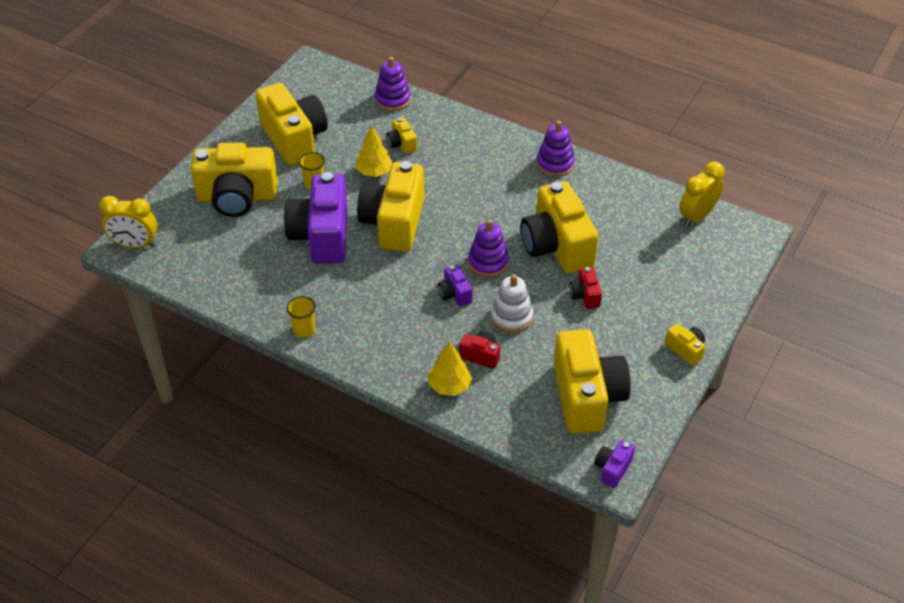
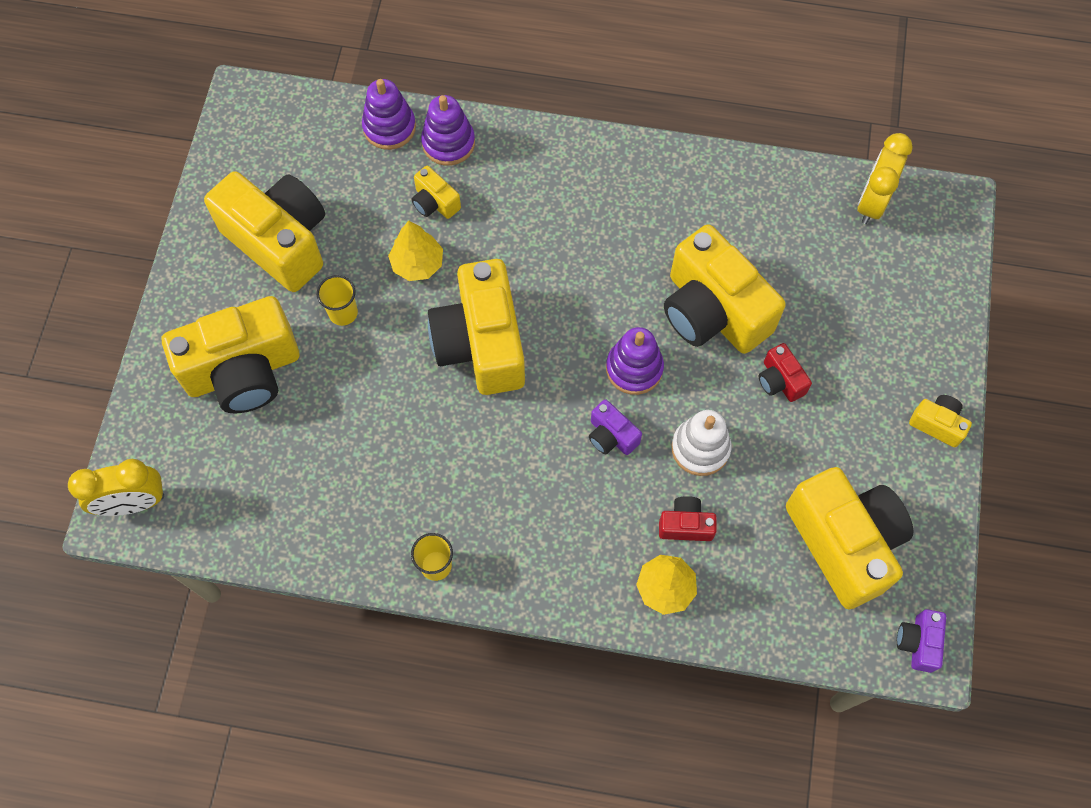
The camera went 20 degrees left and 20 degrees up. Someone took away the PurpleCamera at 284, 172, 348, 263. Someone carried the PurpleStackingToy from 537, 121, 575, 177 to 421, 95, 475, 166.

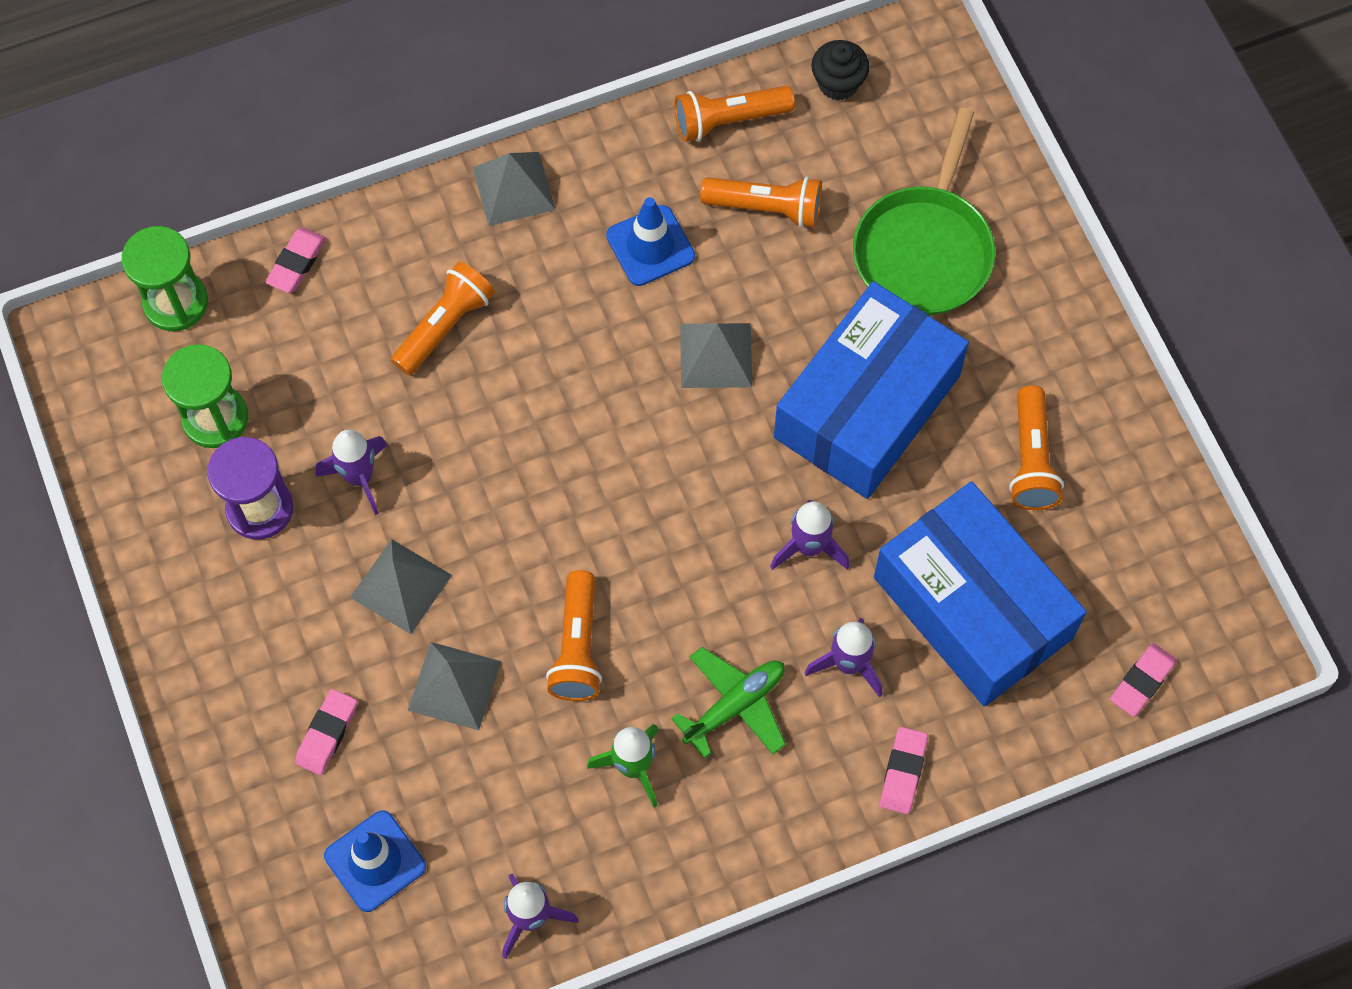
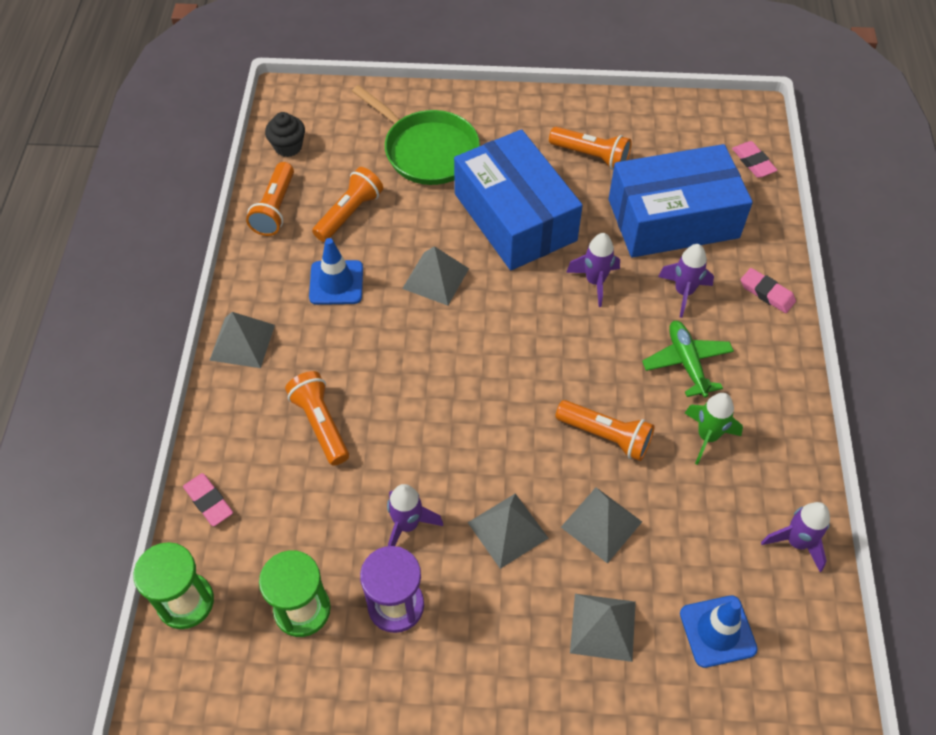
The camera went 65 degrees left and 10 degrees down. Someone swapped the PinkEraser at 295, 689, 357, 775 for the GreyPyramid at 570, 594, 636, 662.

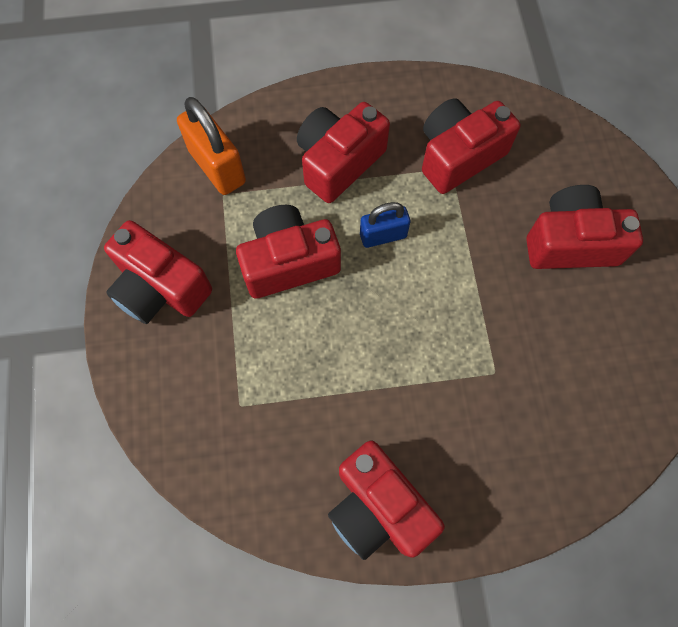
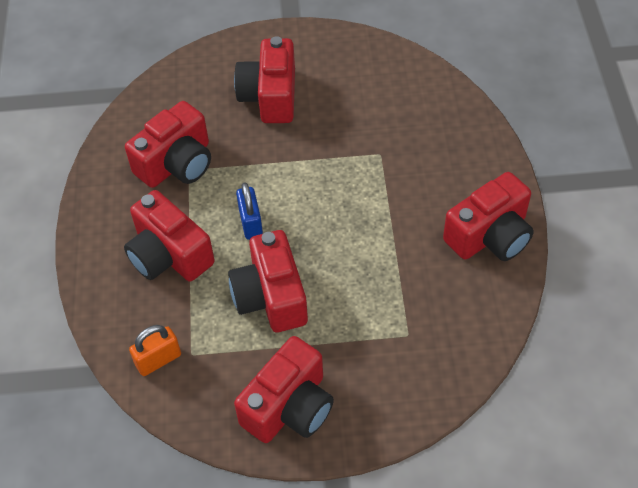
The camera went 85 degrees left and 15 degrees down. Someone scaled the OrangePadlock at 177, 97, 246, 195 by 0.63. Someone rotated the RedCamera at 422, 99, 520, 194 by 105 degrees counterclockwise.

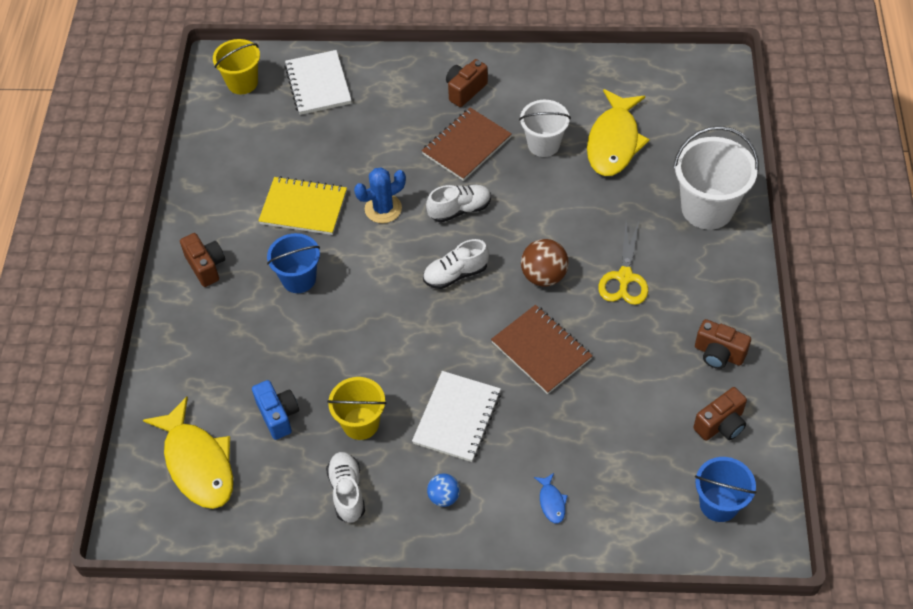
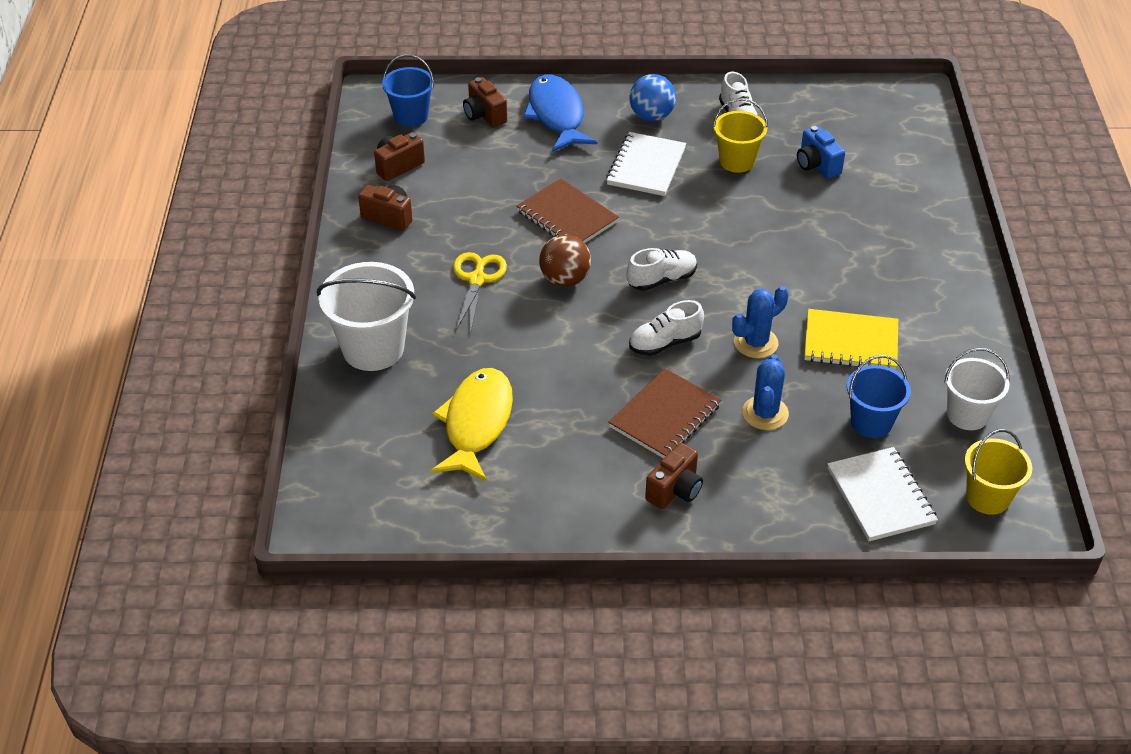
The camera went 175 degrees right and 10 degrees down. Someone took away the YellowFish at 143, 397, 233, 509. Someone carried the BrownCamera from 180, 233, 225, 287 to 463, 77, 507, 127. Someone carried the BlueBucket from 267, 233, 320, 293 to 847, 355, 911, 438. Someone scaled the BlueBall at 427, 473, 460, 507 by 1.59. Someone carried the WhiteBucket from 519, 100, 571, 157 to 944, 348, 1010, 430. Someone scaled the BlueFish at 534, 473, 568, 524 by 2.45. Someone put down the BlueCactus at 742, 354, 789, 430.

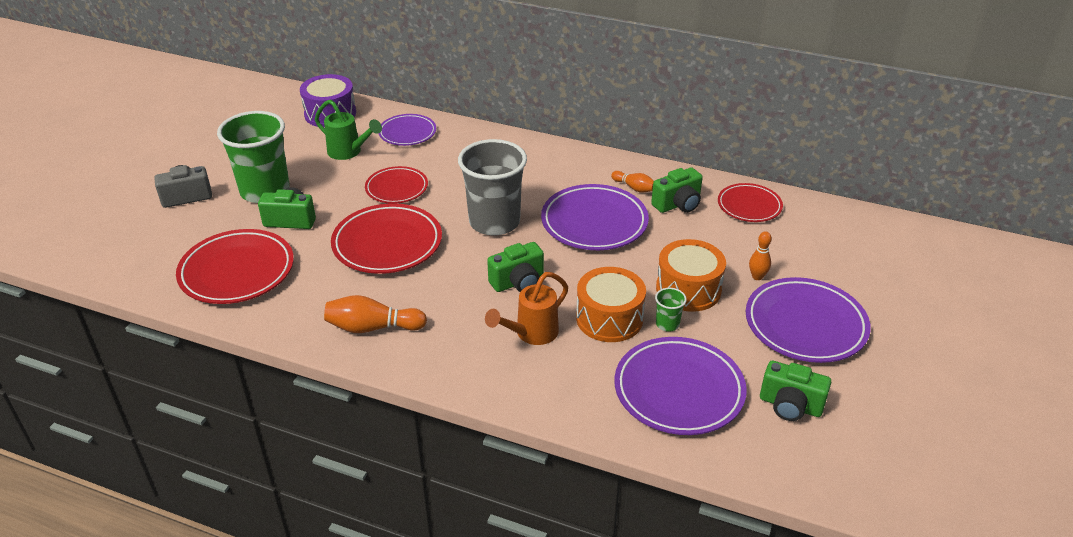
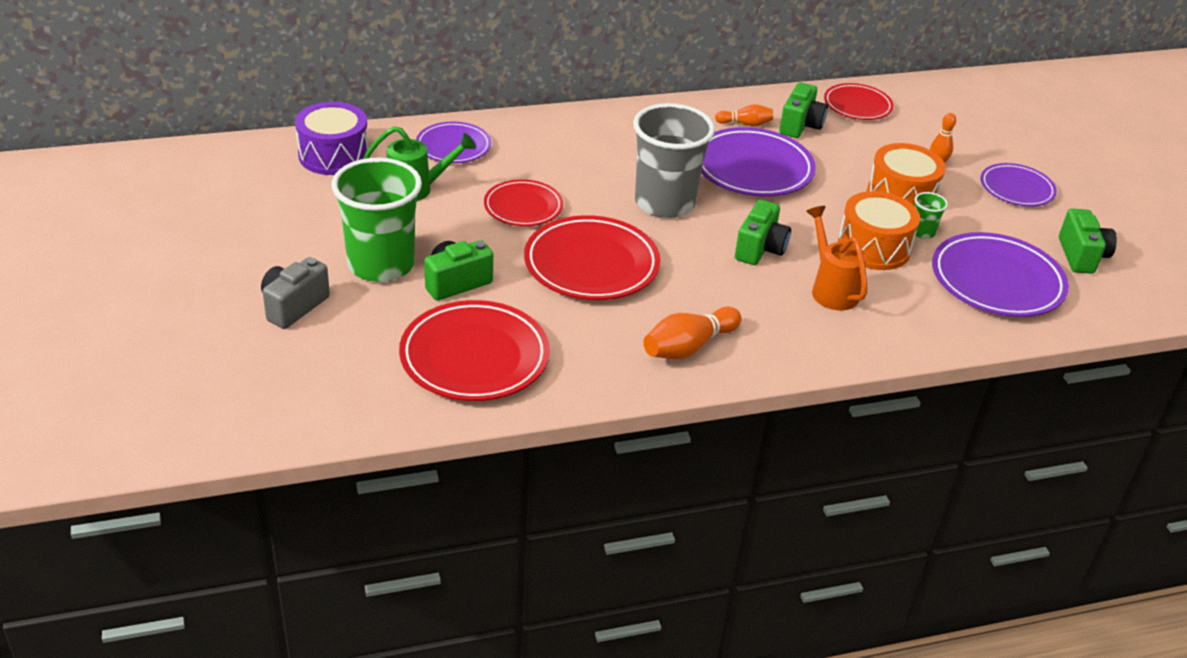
The camera went 40 degrees left and 0 degrees up. Someone rotated the OrangeWateringCan at 485, 272, 568, 345 by 150 degrees clockwise. Someone scaled the PurplePlate at 746, 277, 871, 363 by 0.61. Someone rotated the GreenCamera at 760, 361, 831, 421 by 75 degrees counterclockwise.

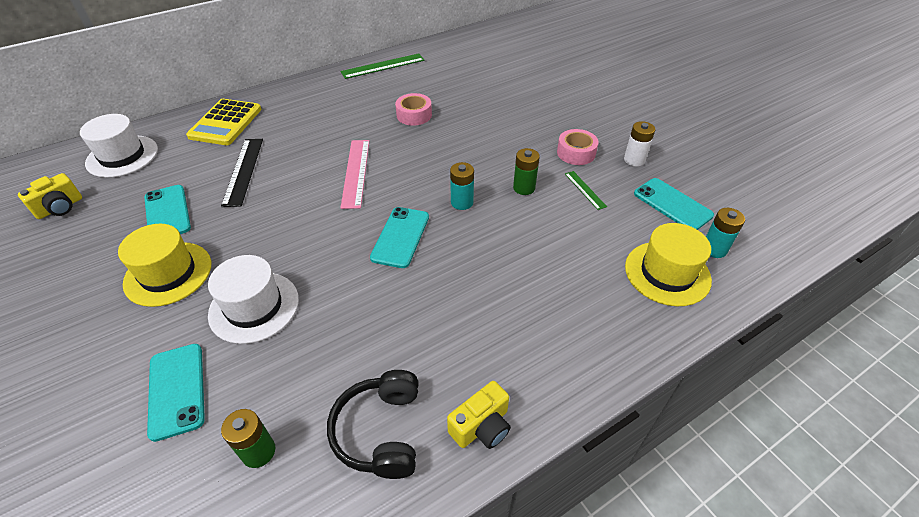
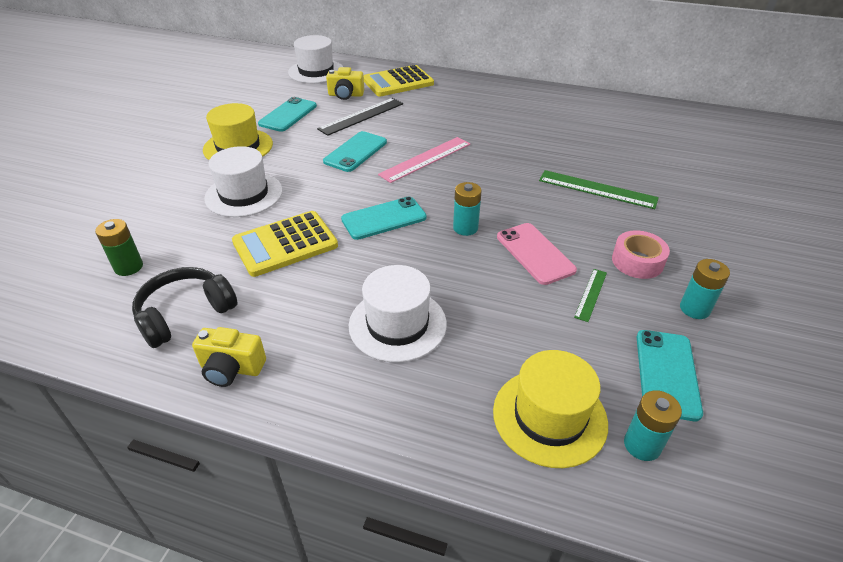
The camera went 50 degrees right and 5 degrees down. Someone carried the YellowCamera from 18, 173, 82, 219 to 326, 67, 364, 100. Someone carried the TurquoisePhone from 147, 344, 205, 442 to 323, 131, 387, 172. Someone carried the GreenRuler from 341, 53, 425, 79 to 539, 170, 659, 209. Someone took away the PinkTape at 395, 93, 432, 126. Someone swapped the GreenBattery at 513, 148, 540, 195 for the PinkPhone at 497, 223, 577, 285. Someone repainted the WhiteBattery at 624, 121, 655, 166, which became the TurquoiseBattery at 680, 259, 730, 319. Someone put down the YellowCalculator at 232, 211, 338, 277. Someone put down the WhiteHat at 348, 265, 447, 363.

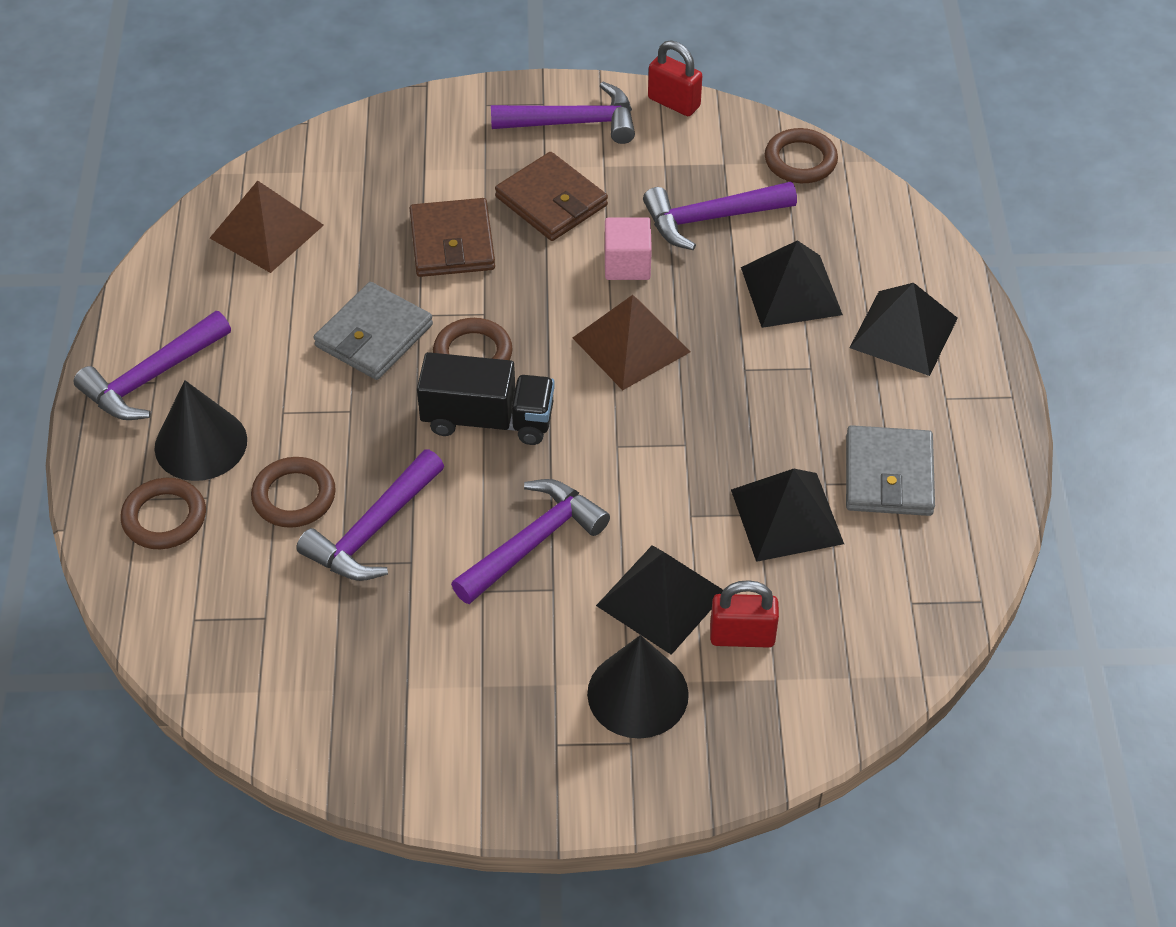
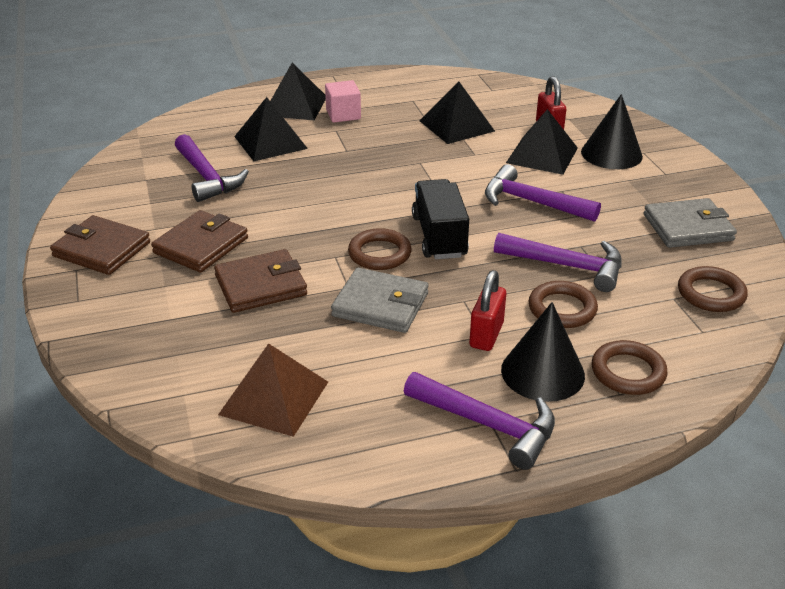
The camera went 105 degrees left and 15 degrees down. Someone swapped the PurpleHammer at 491, 82, 635, 144 for the BrownWallet at 50, 215, 150, 275. Someone took away the BrownPyramid at 573, 295, 690, 390. Someone carried the PinkCube from 605, 217, 652, 280 to 325, 80, 361, 123. Someone carried the RedPadlock from 648, 41, 702, 116 to 469, 270, 506, 351. Someone carried the BrownRing from 765, 128, 838, 183 to 678, 266, 748, 312. Someone carried the GreyWallet from 846, 425, 935, 516 to 644, 198, 737, 248.

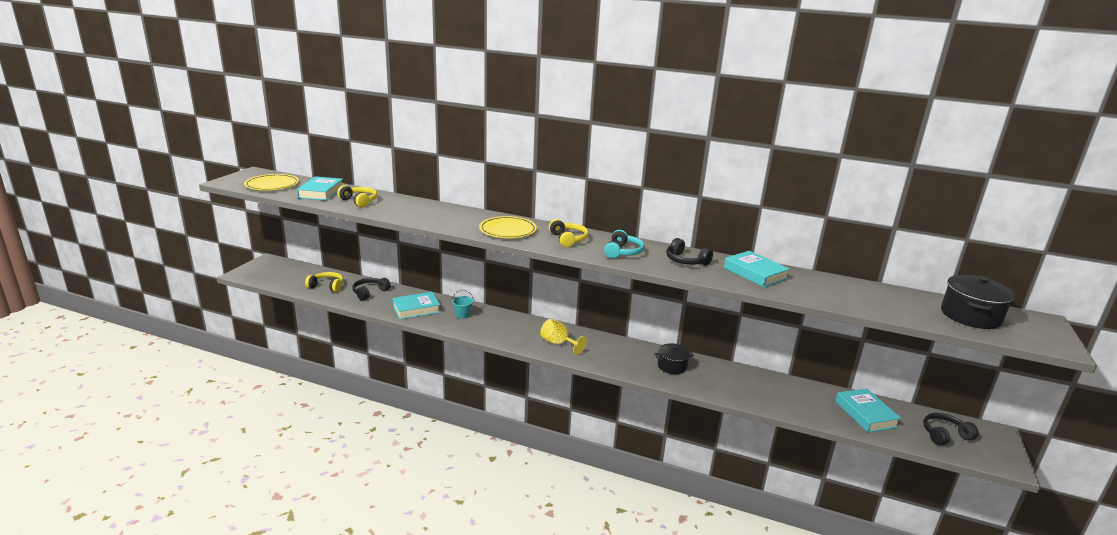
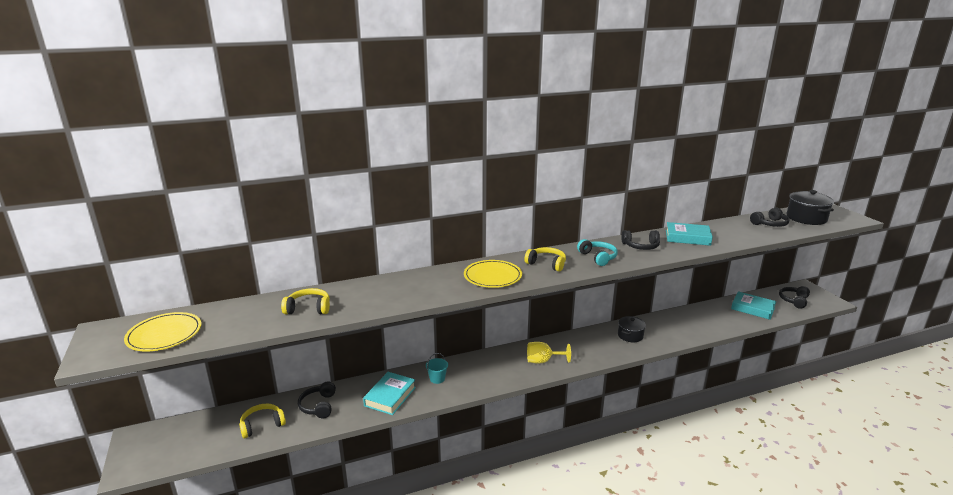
The camera went 40 degrees left and 0 degrees up. Someone took away the TurquoiseBook at 297, 176, 343, 201. Someone put down the BlackHeadphones at 750, 208, 789, 227.

